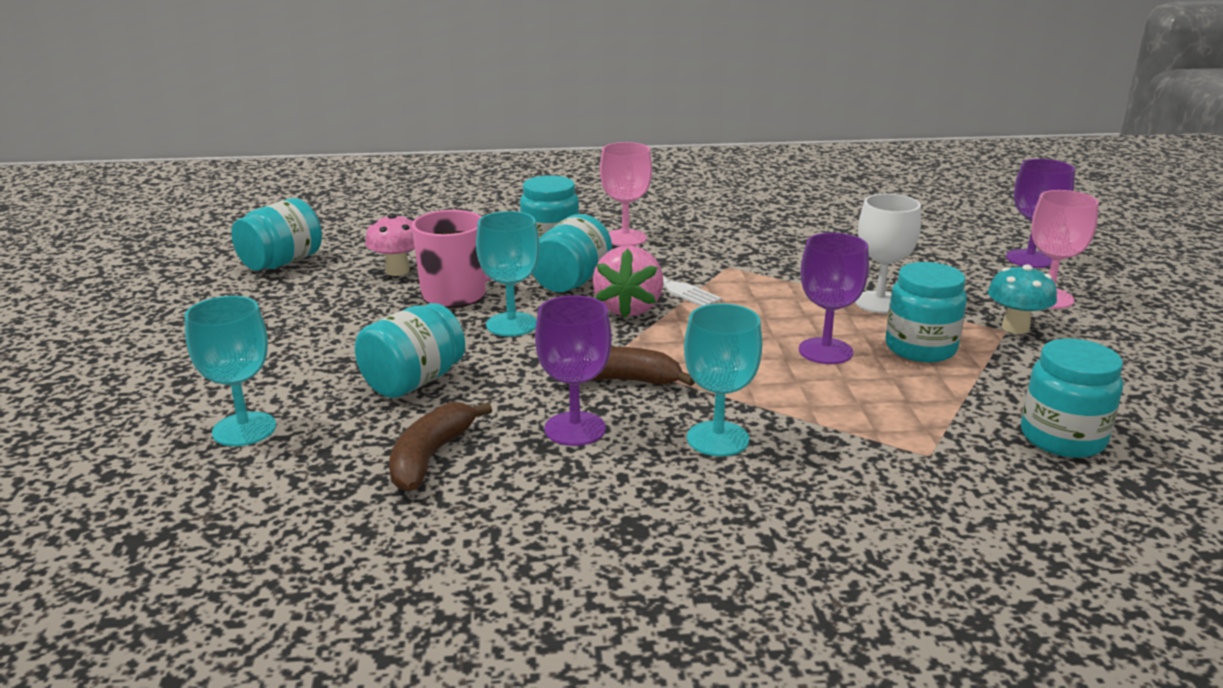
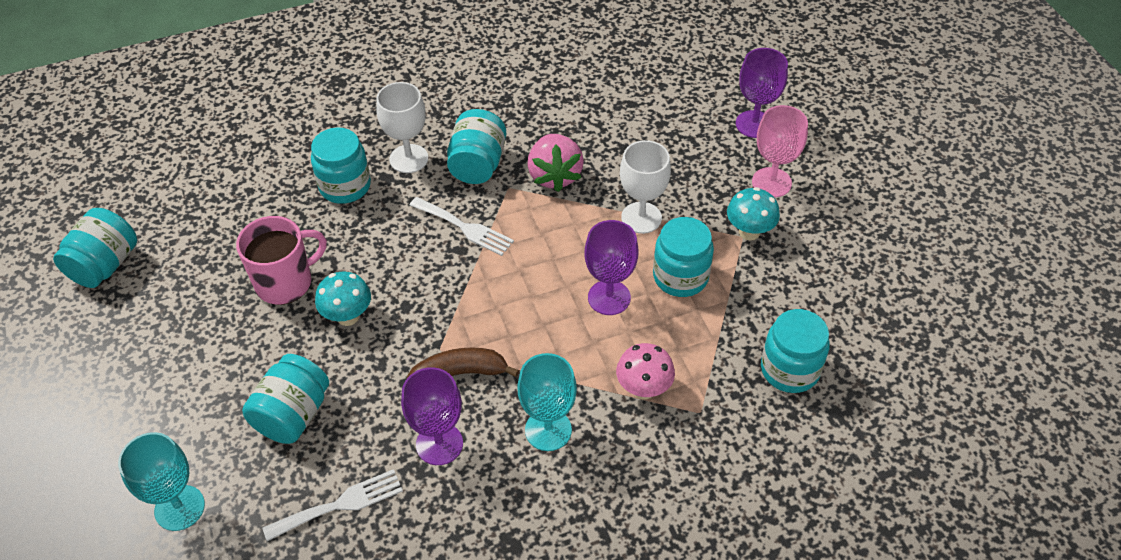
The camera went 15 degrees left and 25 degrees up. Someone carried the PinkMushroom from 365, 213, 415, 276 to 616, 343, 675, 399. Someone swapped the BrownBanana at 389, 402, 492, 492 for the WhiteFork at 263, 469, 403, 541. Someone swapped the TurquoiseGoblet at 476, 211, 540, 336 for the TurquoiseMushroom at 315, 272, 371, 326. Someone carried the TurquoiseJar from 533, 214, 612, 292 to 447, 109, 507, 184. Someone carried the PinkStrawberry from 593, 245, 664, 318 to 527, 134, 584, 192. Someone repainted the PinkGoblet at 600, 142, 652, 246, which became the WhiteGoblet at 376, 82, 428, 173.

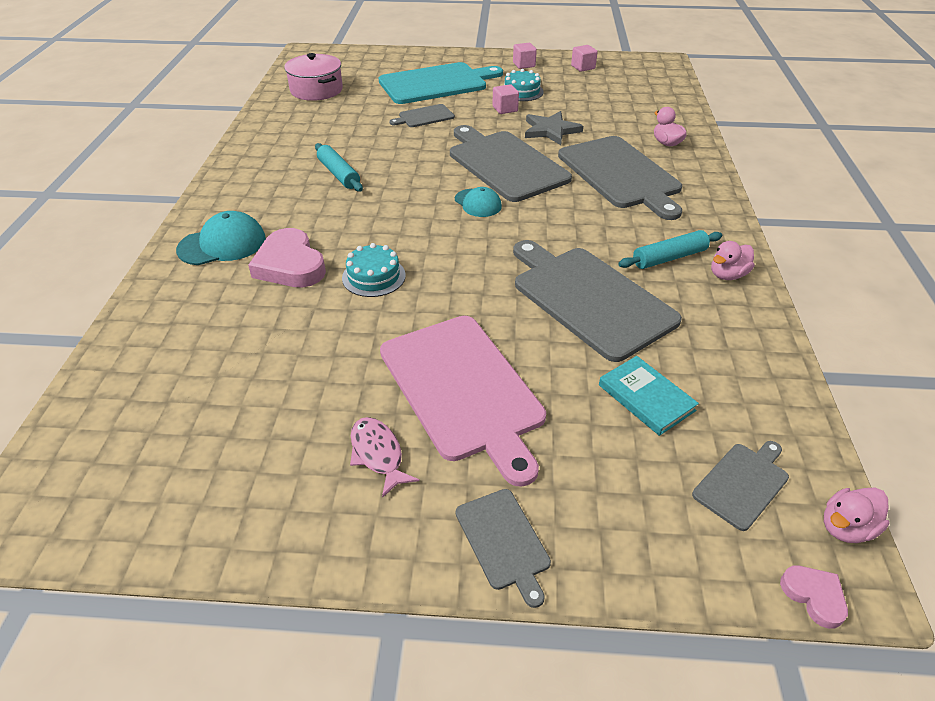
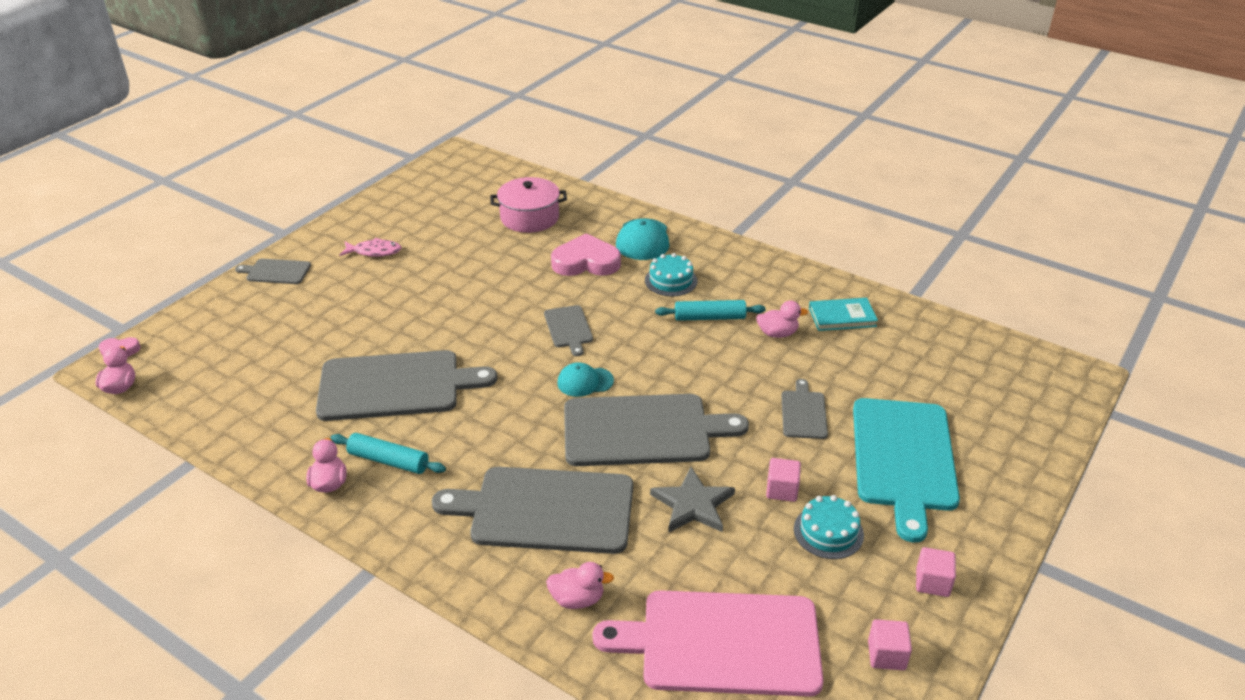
The camera went 120 degrees right and 5 degrees down. Someone carried the PinkPot from 284, 53, 343, 101 to 490, 177, 567, 233. Someone carried the TurquoiseCake from 342, 243, 406, 297 to 645, 253, 697, 296. Someone carried the PinkCuttingBoard from 380, 316, 546, 487 to 592, 590, 824, 697. Someone carried the TurquoiseBook from 599, 356, 699, 436 to 809, 298, 878, 331. Someone rotated the TurquoiseRollingPin at 618, 230, 722, 269 by 75 degrees counterclockwise. Someone carried the GreyCuttingBoard from 692, 441, 789, 531 to 544, 305, 593, 356. Someone put down the PinkDuck at 756, 300, 808, 338.

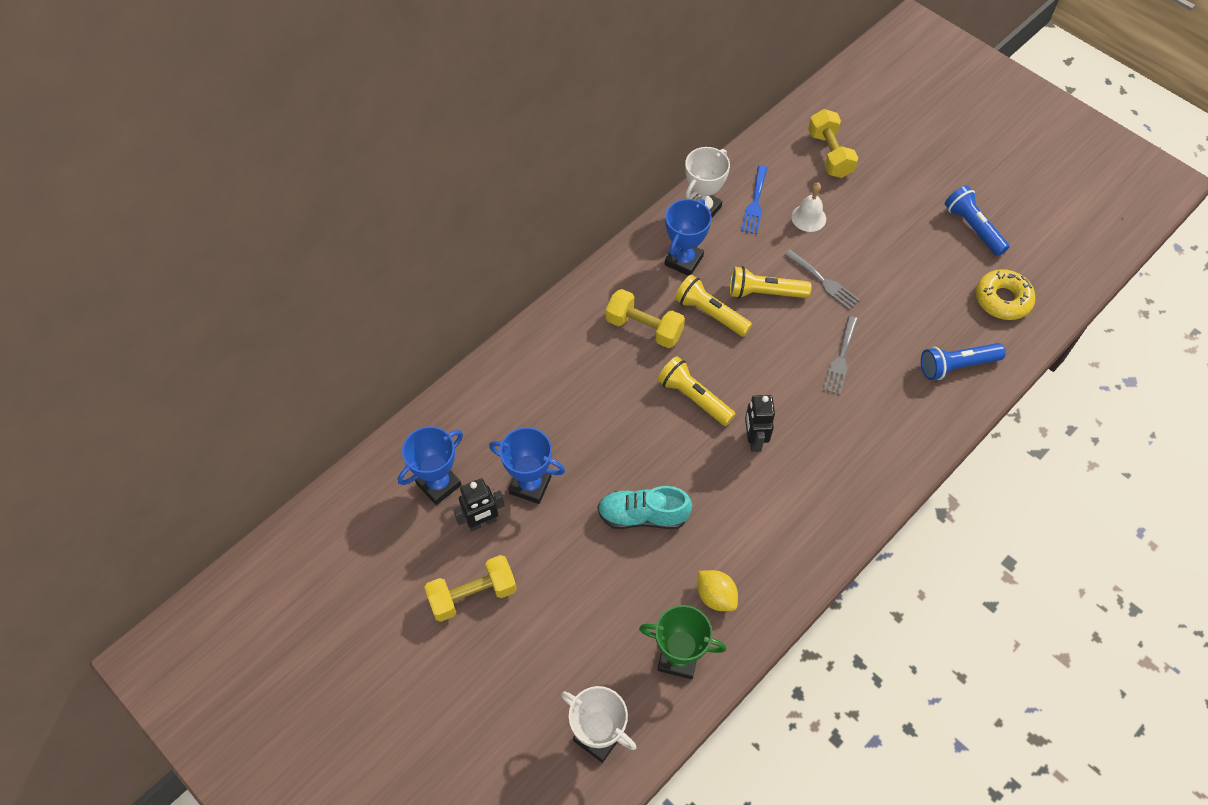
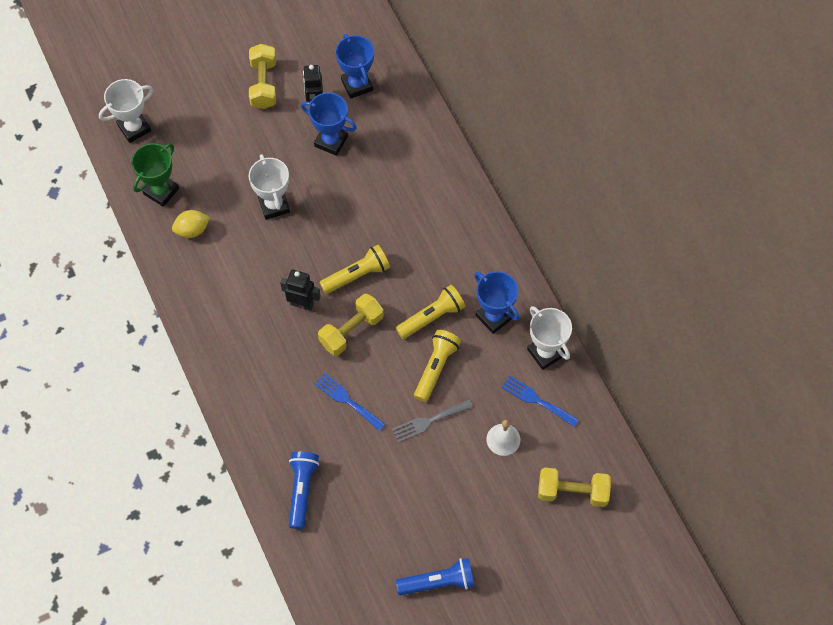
The camera went 110 degrees right and 5 degrees up. Someone rotated the BlueTrophy at 489, 427, 565, 504 by 75 degrees clockwise. Someone swapped the TurquoiseShoe at 598, 486, 692, 529 for the WhiteTrophy at 249, 154, 290, 220. Someone carried the YellowDumbbell from 606, 289, 685, 348 to 318, 294, 384, 356. Someone repainted the GreyFork at 823, 316, 858, 395, which became the BlueFork at 315, 373, 385, 431. Someone took away the YellowDonut at 976, 269, 1036, 320.

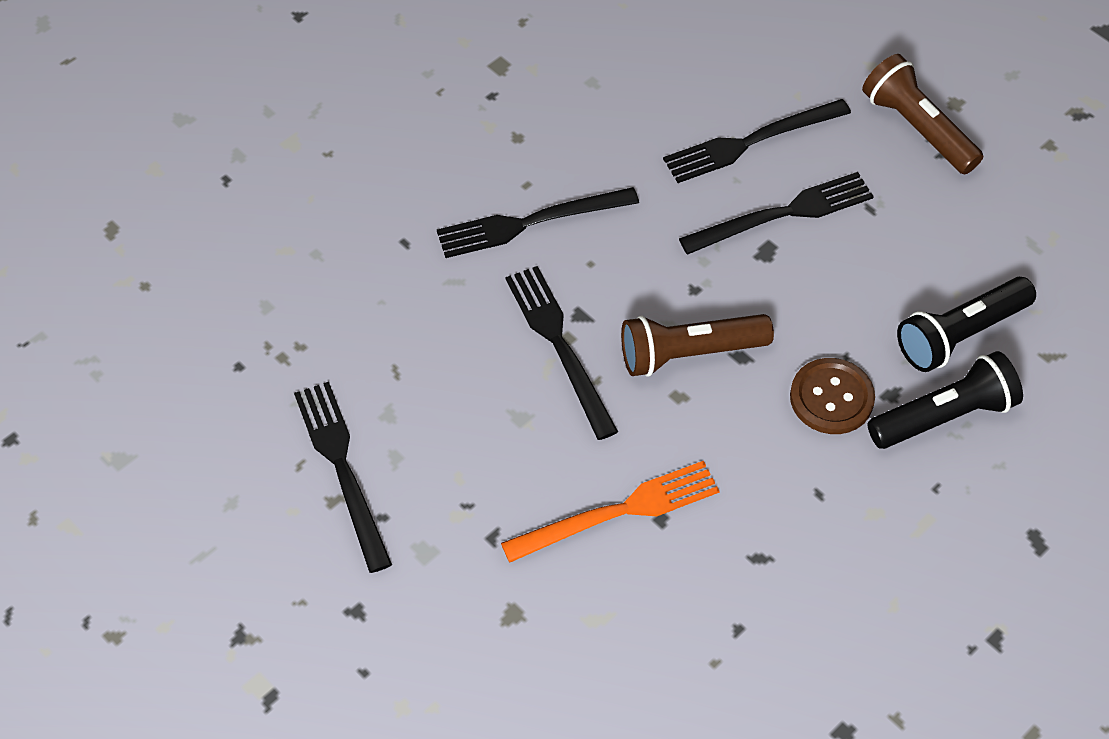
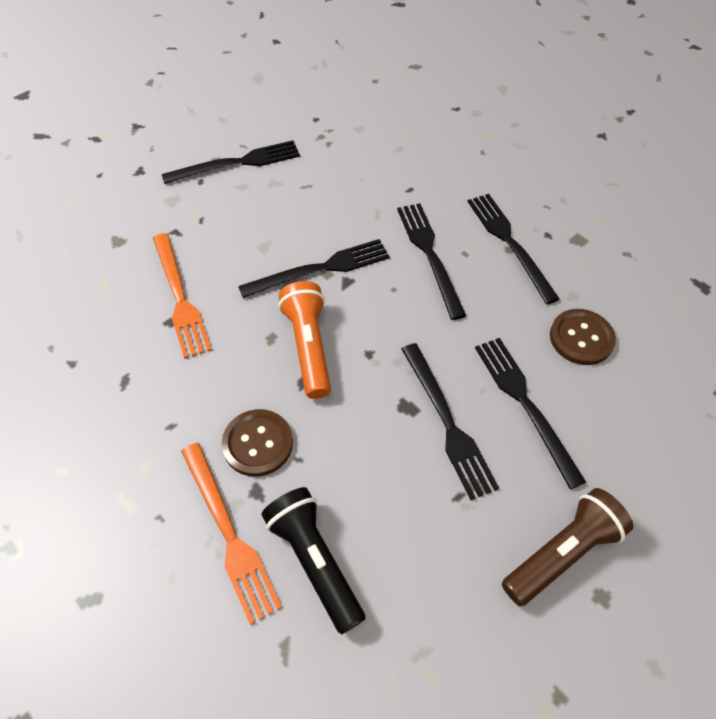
The camera went 90 degrees right and 0 degrees up. Someone repainted the BrownFlashlight at 621, 314, 774, 377, which became the OrangeFlashlight at 278, 281, 331, 399. Someone swapped the BlackFlashlight at 868, 351, 1023, 449 for the OrangeFork at 181, 443, 282, 625. Someone put down the BlackFork at 467, 194, 560, 304. Someone put down the BrownButton at 550, 309, 616, 365.

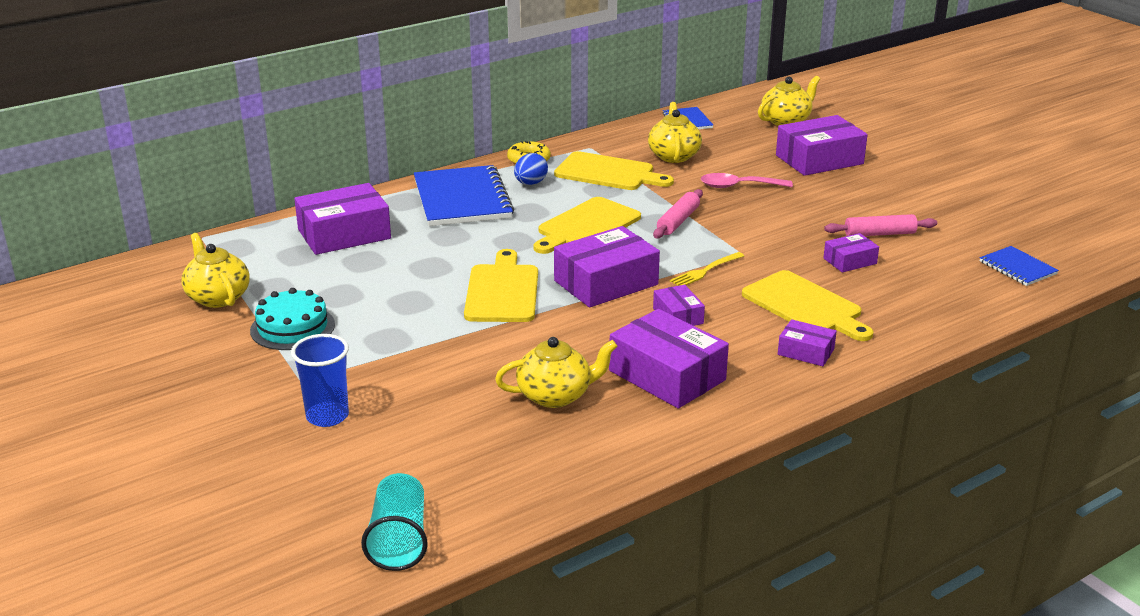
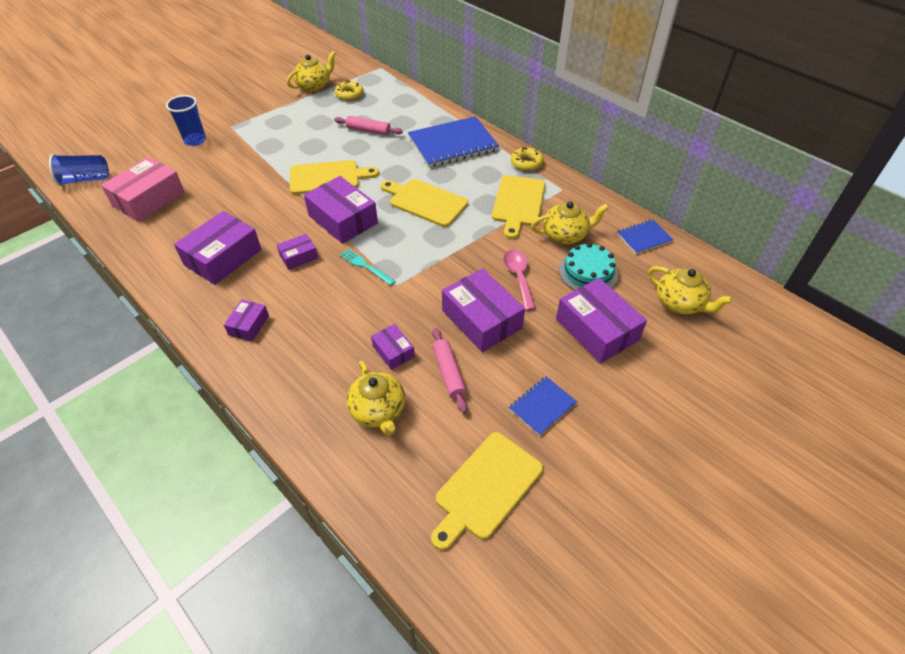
The camera went 80 degrees right and 20 degrees up. Someone carried the TurquoiseCake from 250, 288, 335, 350 to 559, 243, 618, 290. Someone carried the PurpleBox from 294, 183, 391, 255 to 442, 268, 525, 352. Someone repainted the TurquoiseCup at 361, 473, 428, 571, which became the BlueCup at 49, 154, 109, 186. Someone carried the YellowTeapot from 495, 337, 617, 408 to 346, 361, 405, 436. Someone took away the BlueEgg at 514, 153, 548, 185. Someone carried the PinkRollingPin from 653, 189, 703, 238 to 334, 116, 403, 135. Someone repainted the YellowFork at 670, 252, 744, 286, which became the TurquoiseFork at 340, 249, 395, 286. Someone carried the YellowCuttingBoard from 742, 270, 874, 341 to 431, 432, 543, 550. Someone carried the BlueNotebook from 980, 246, 1059, 286 to 509, 377, 577, 436. Someone put down the PinkBox at 101, 157, 185, 222. Someone put down the YellowDonut at 335, 81, 364, 101.

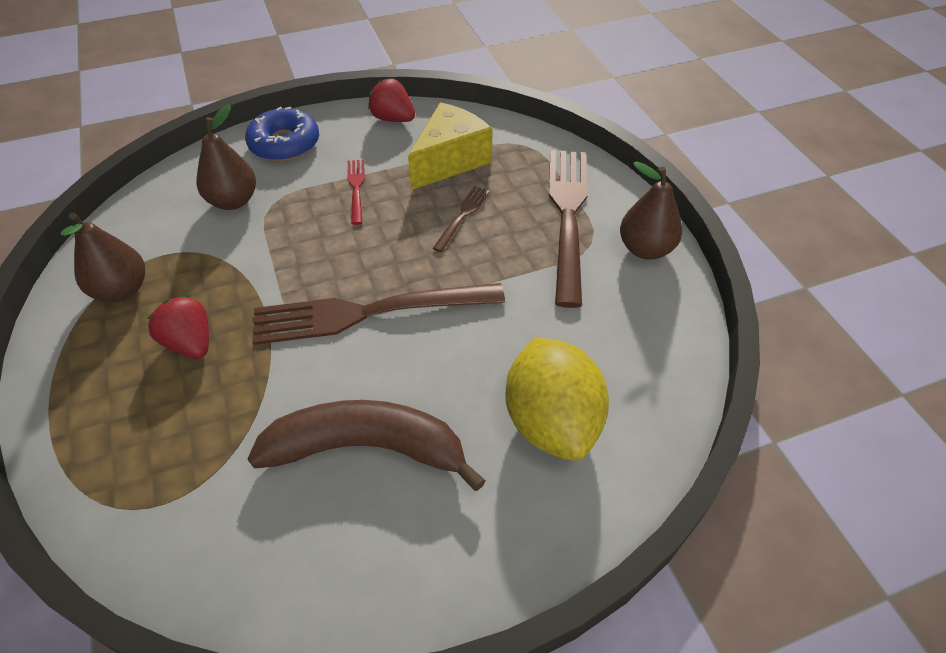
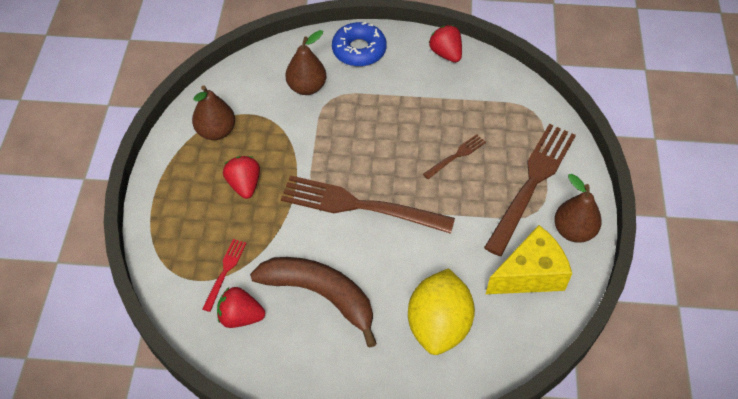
The camera went 25 degrees right and 5 degrees up. Someone carried the RedFork from 348, 160, 365, 225 to 202, 239, 247, 312. Someone carried the YellowCheese from 408, 102, 493, 190 to 486, 225, 572, 294. Someone put down the RedStrawberry at 217, 287, 265, 328.

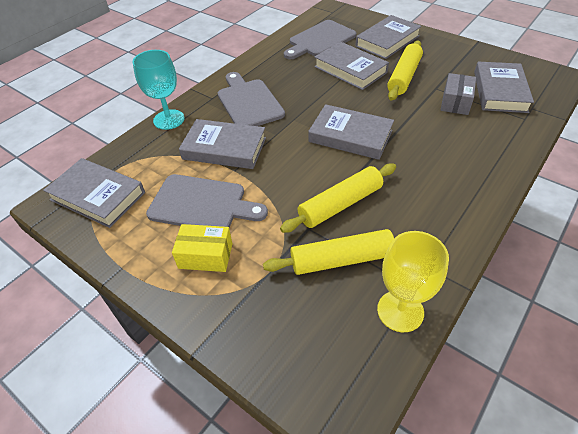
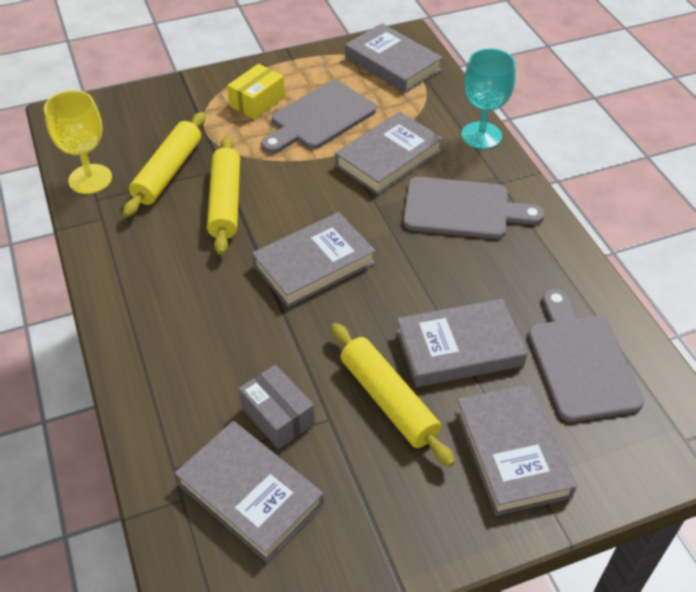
The camera went 120 degrees right and 0 degrees up. Someone rotated the GreyBook at 43, 158, 145, 228 by 75 degrees clockwise.

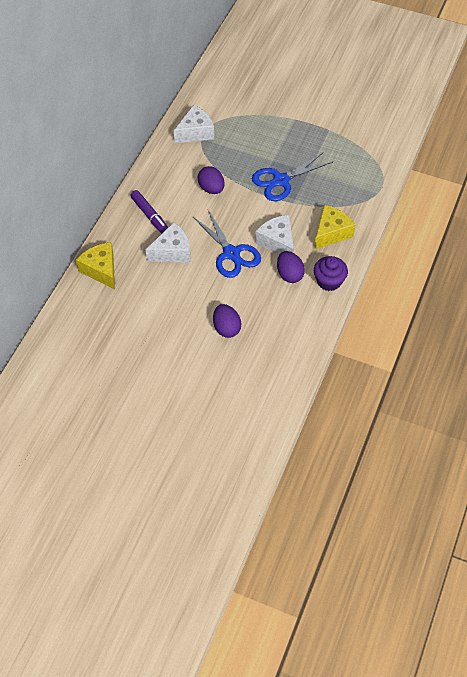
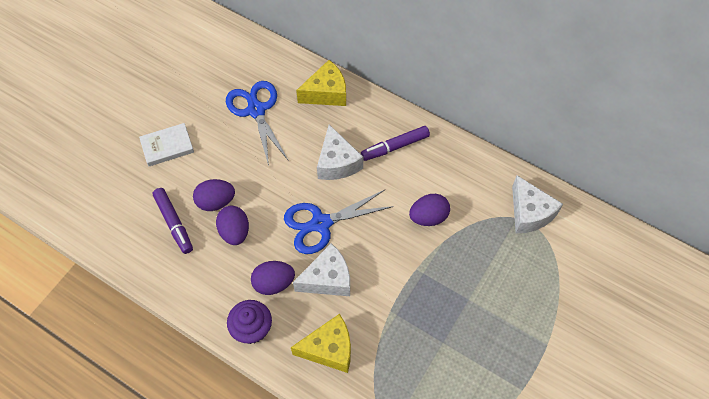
The camera went 100 degrees right and 5 degrees up. Someone carried the BlueScissors from 252, 152, 333, 201 to 226, 81, 289, 166. Someone rotated the YellowCheese at 314, 205, 355, 250 by 60 degrees counterclockwise. Someone put down the WhiteBook at 139, 123, 194, 166. Someone put down the PurpleMarker at 153, 188, 193, 254. Someone put down the PurpleEgg at 216, 206, 249, 245.

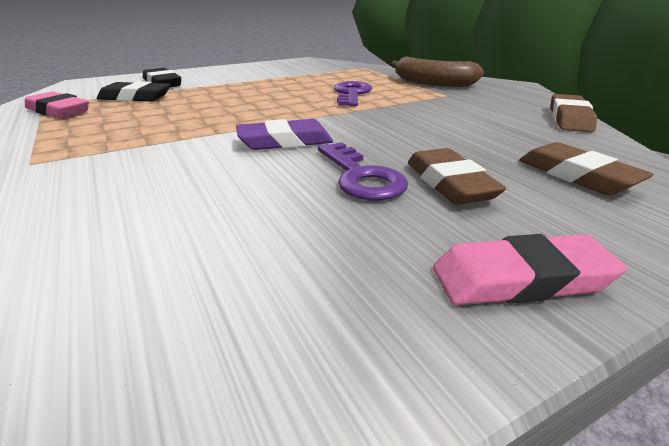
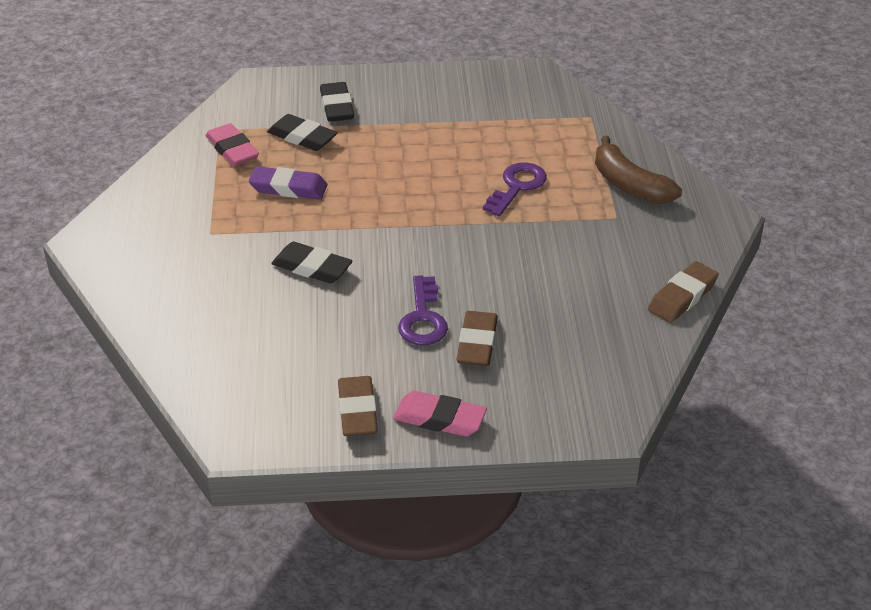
The camera went 25 degrees right and 10 degrees up. Someone carried the PurpleEraser from 236, 119, 333, 150 to 249, 166, 327, 200. Someone carried the BrownEraser from 519, 142, 654, 195 to 338, 376, 378, 436. Someone put down the BlackEraser at 271, 242, 353, 283.

